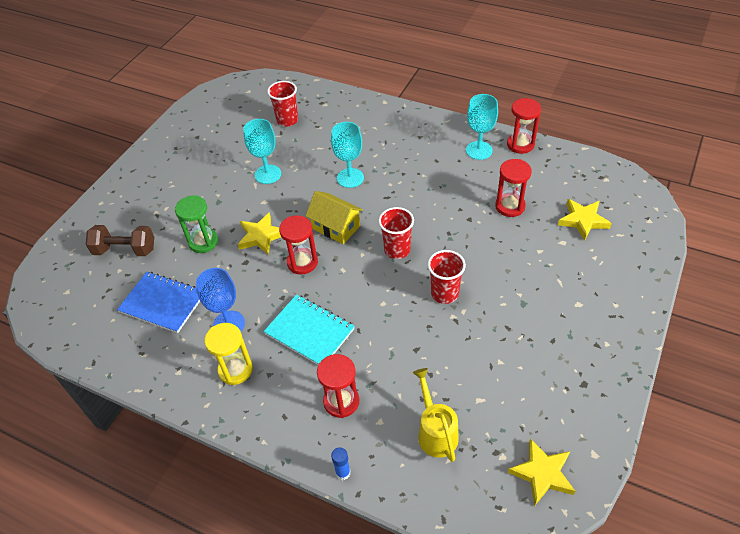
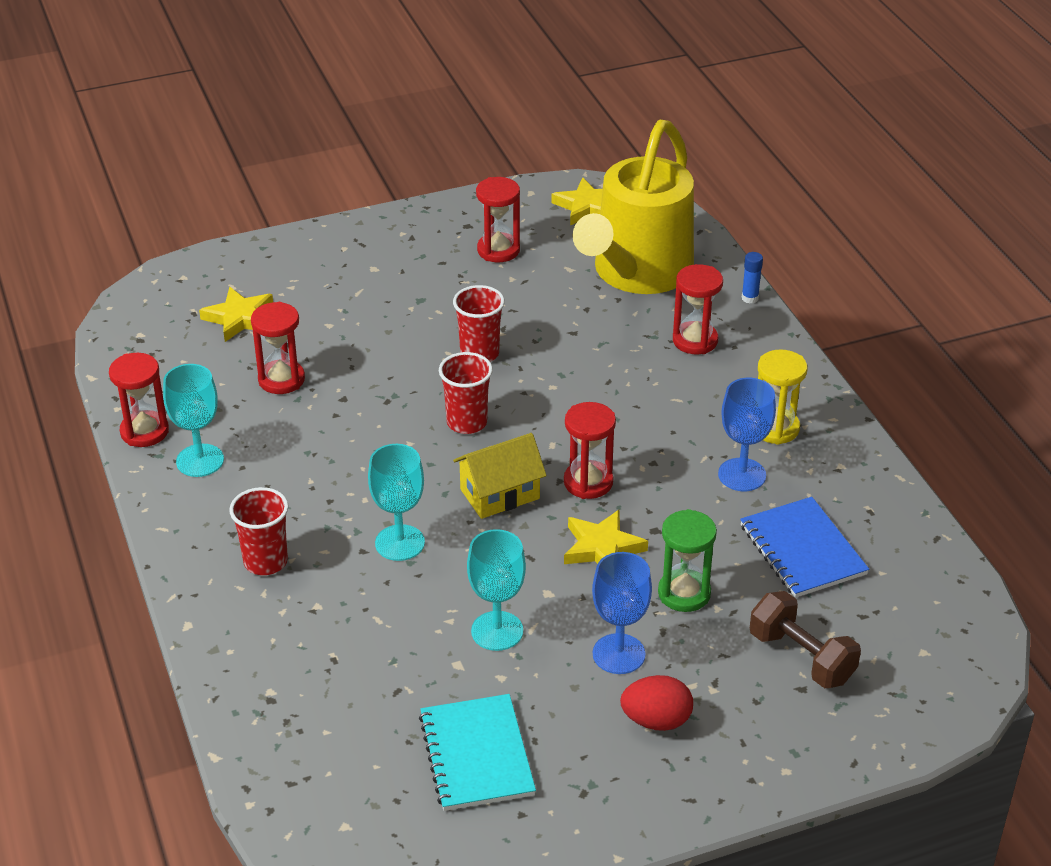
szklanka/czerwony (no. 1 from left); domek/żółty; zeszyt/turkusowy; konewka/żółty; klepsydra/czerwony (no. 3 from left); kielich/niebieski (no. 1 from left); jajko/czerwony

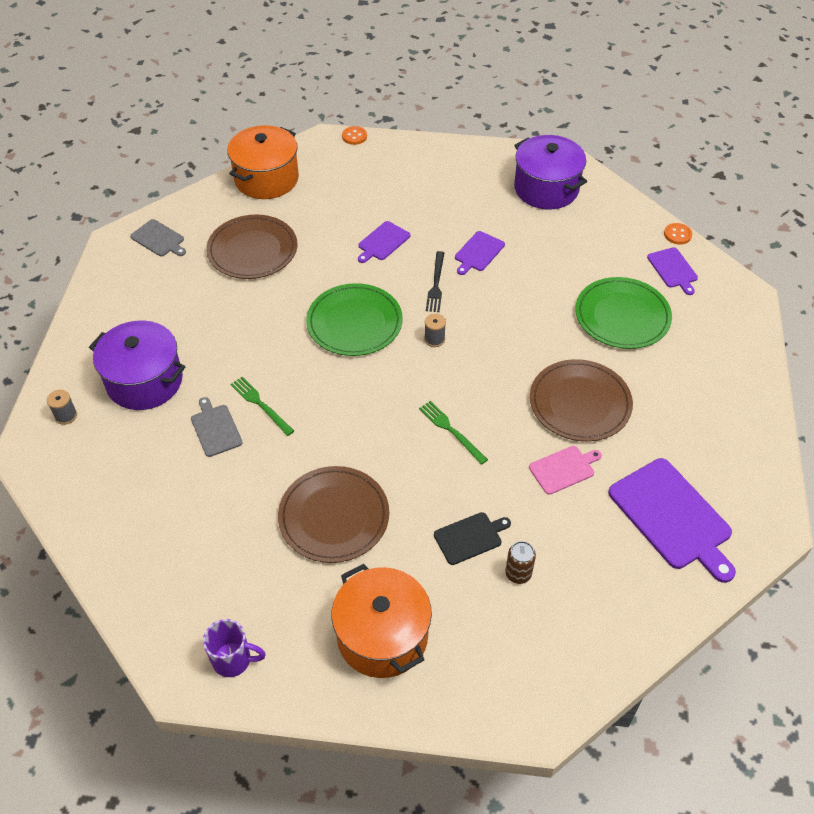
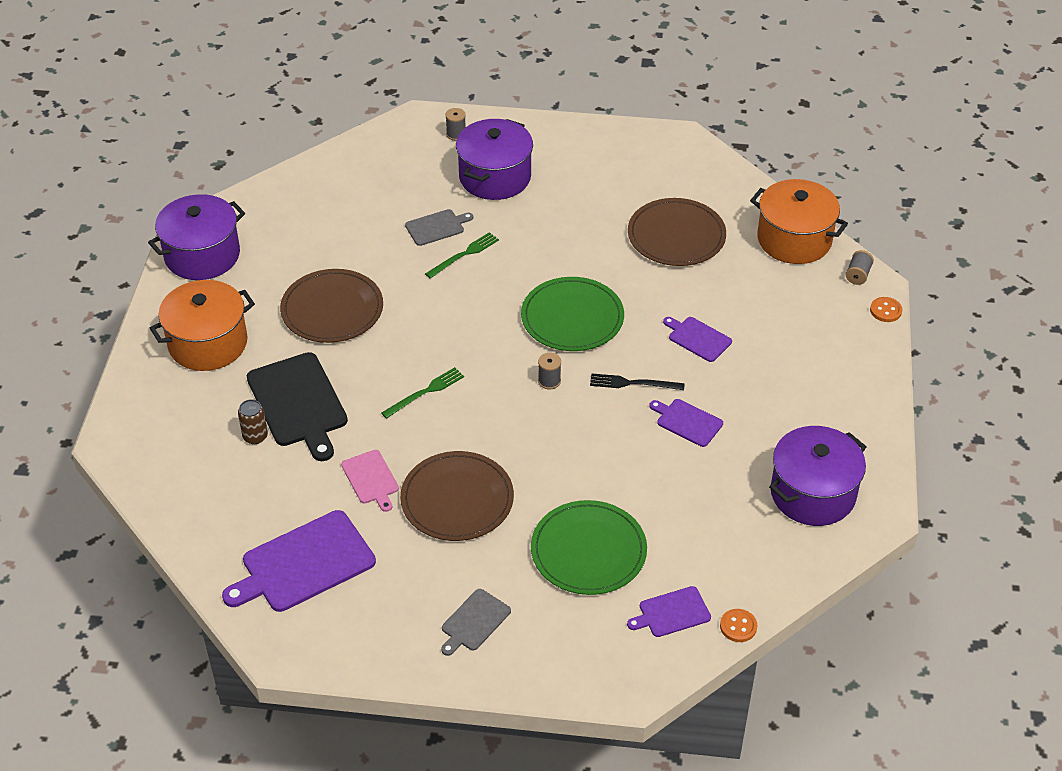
deska do krojenia/szary (no. 2 from left); deska do krojenia/czarny; garnek/fioletowy (no. 1 from left); szpulka/szary (no. 3 from left)

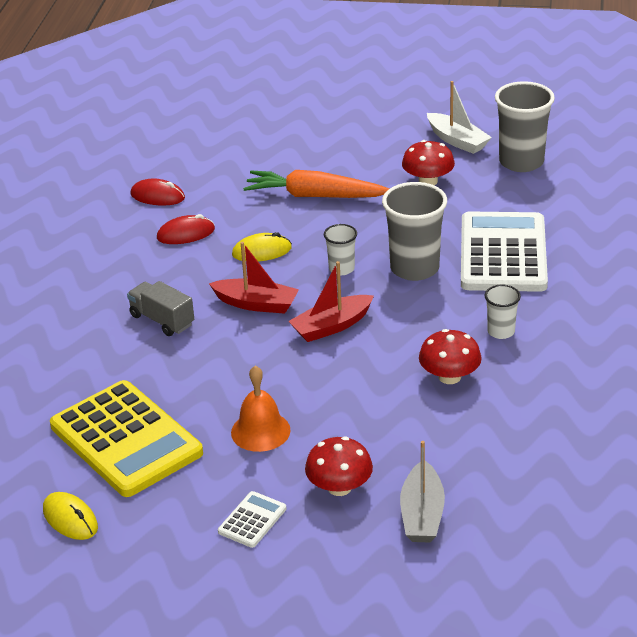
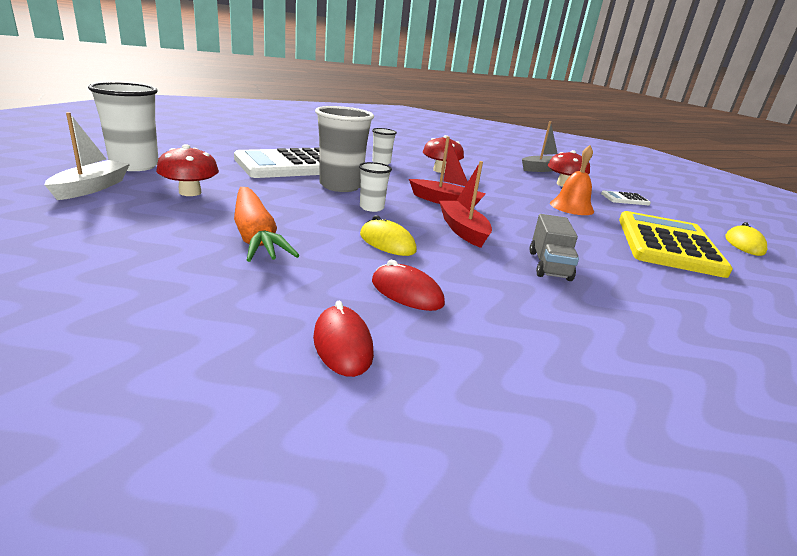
szklanka/biały (no. 1 from left)

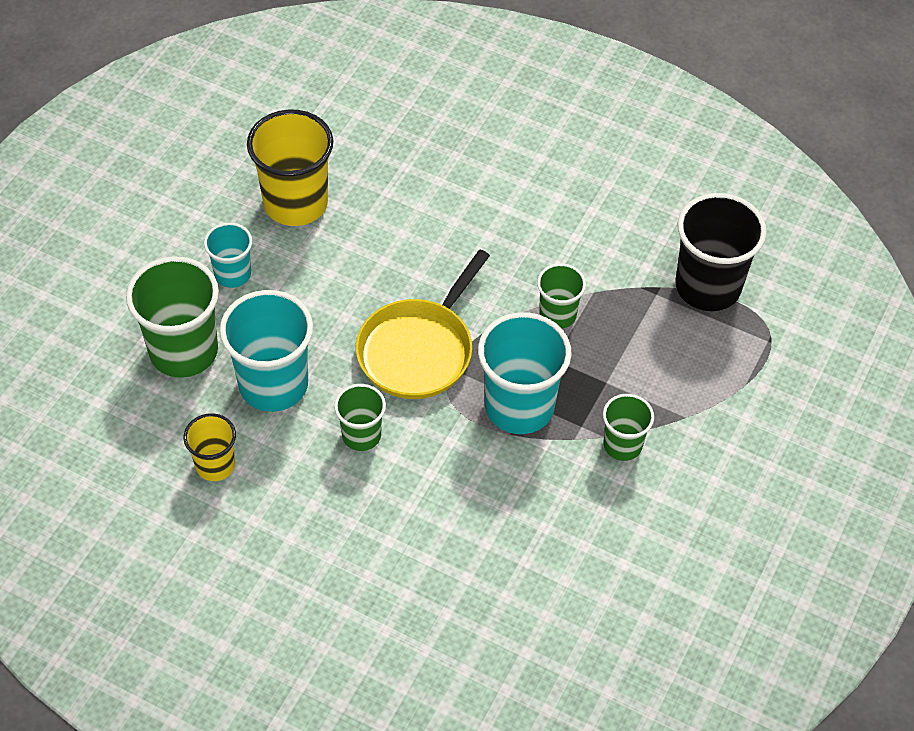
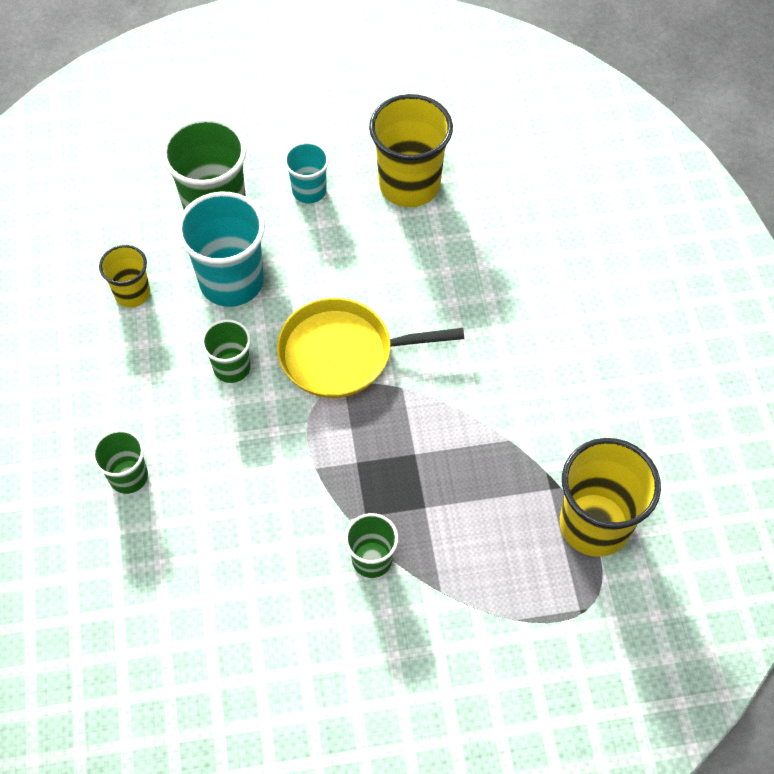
szklanka/żółty (no. 3 from left); szklanka/zielony (no. 1 from left); szklanka/turkusowy (no. 3 from left in the first image)

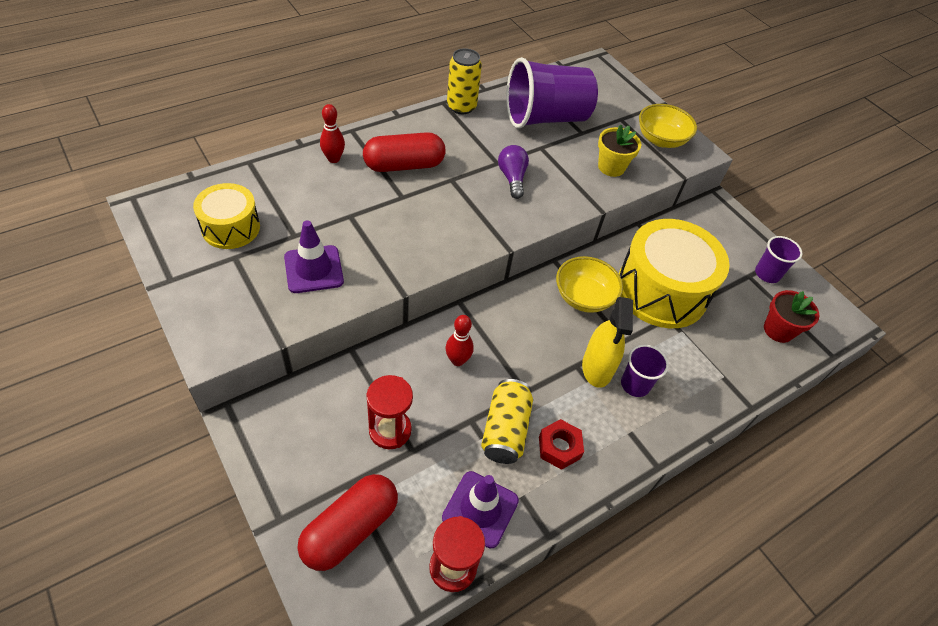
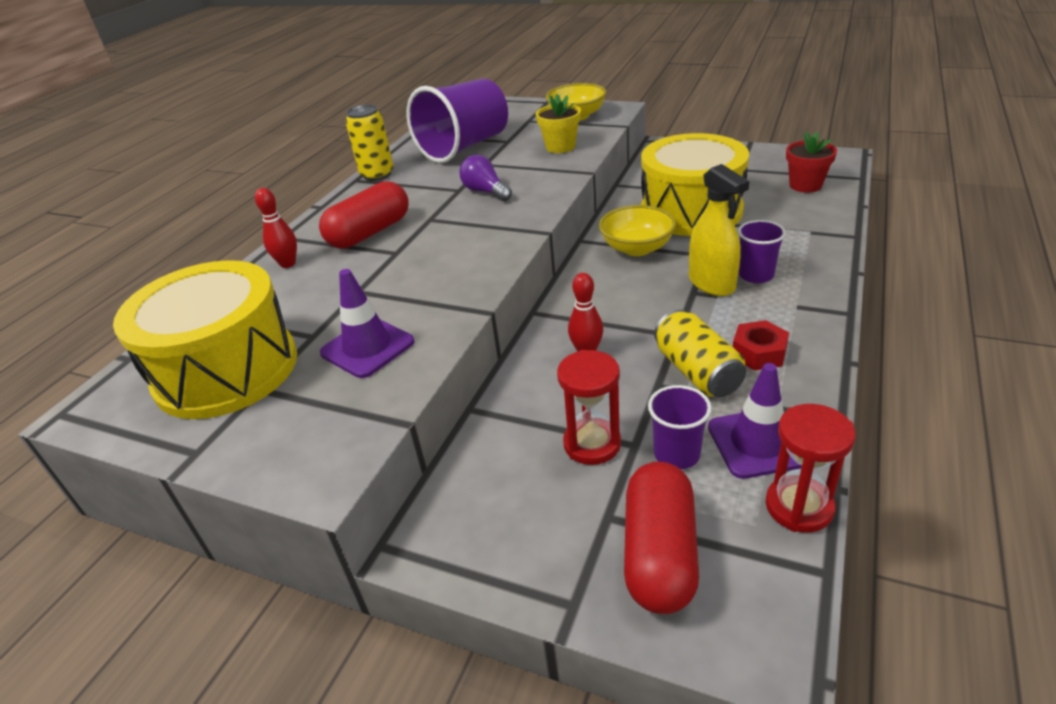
bęben/żółty (no. 1 from left); szklanka/fioletowy (no. 2 from left)

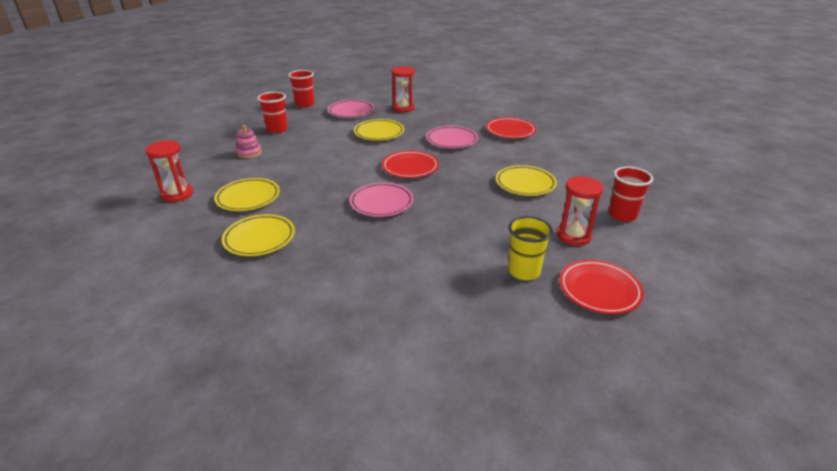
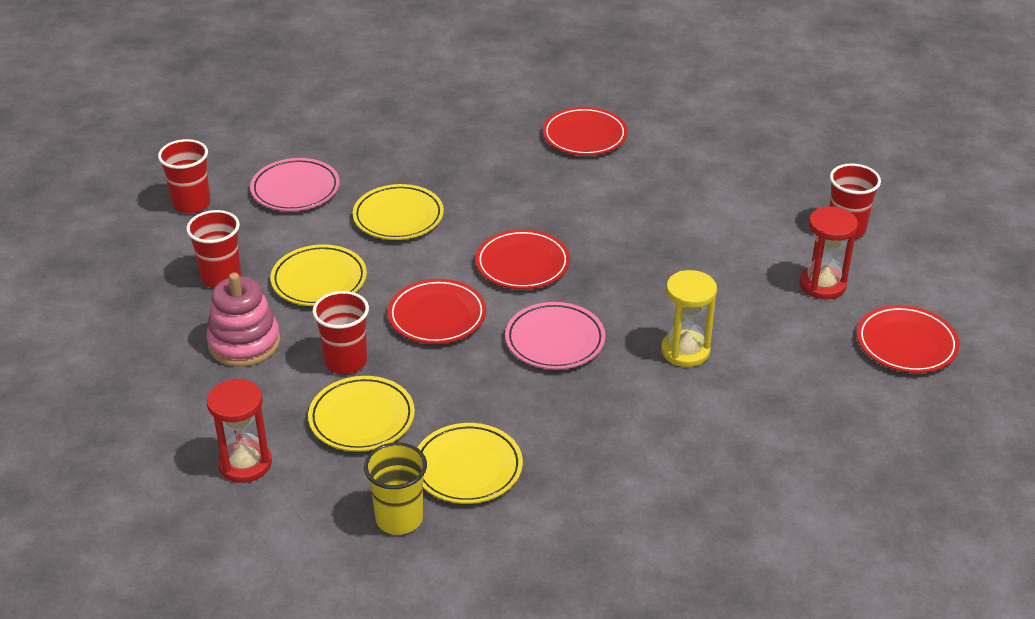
klepsydra/czerwony (no. 2 from left in the first image); zabawka nakładanka/różowy; talerz/różowy (no. 3 from left in the first image); talerz/żółty (no. 1 from left); szklanka/żółty; klepsydra/żółty; talerz/czerwony (no. 1 from left); szklanka/czerwony (no. 3 from left)

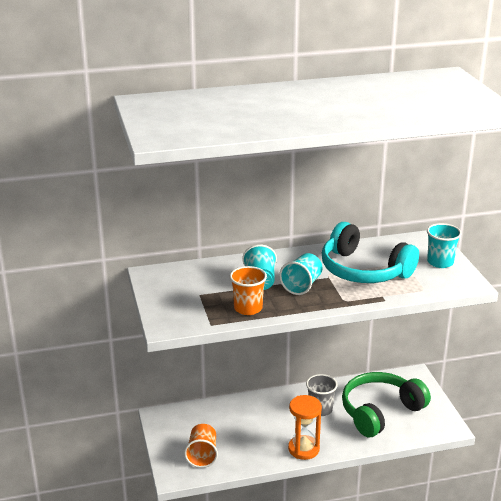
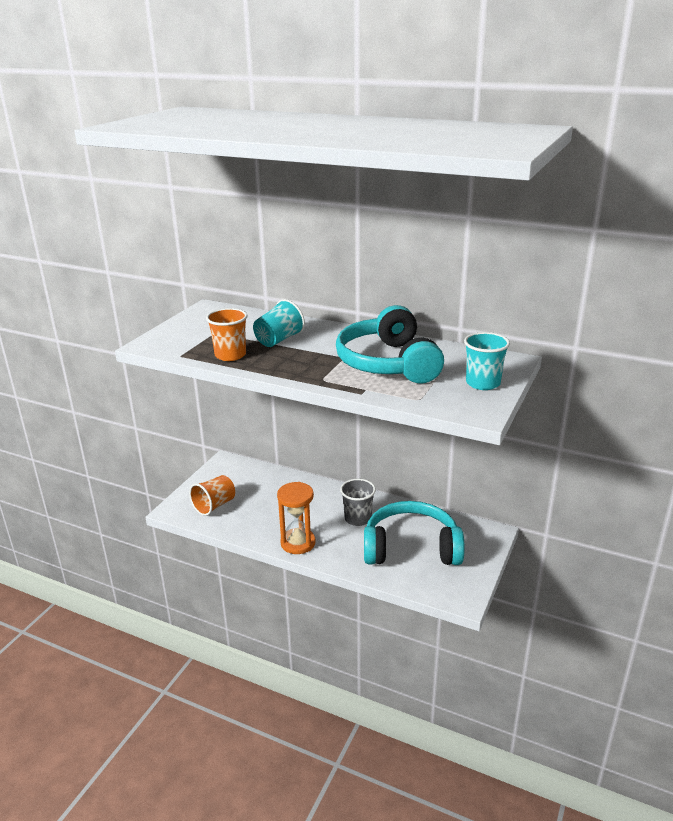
szklanka/turkusowy (no. 2 from left in the first image); słuchawki/turkusowy (no. 2 from left)

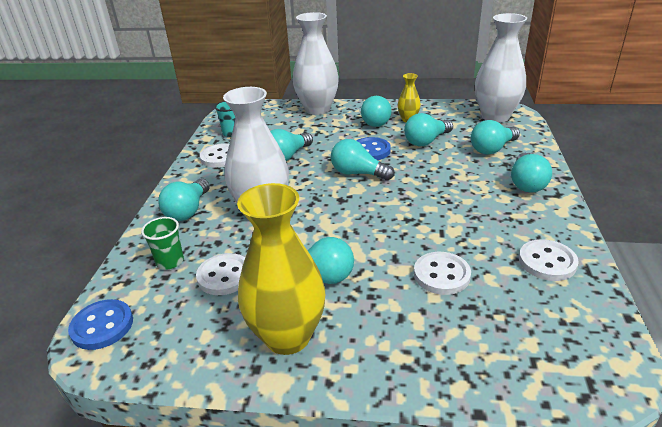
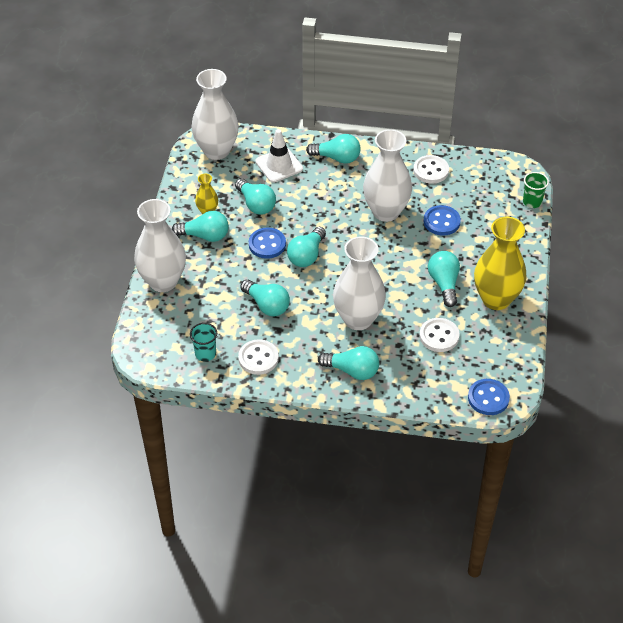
pachołek/biały; szklanka/zielony; guzik/niebieski (no. 2 from left); wazon/biały (no. 4 from left)

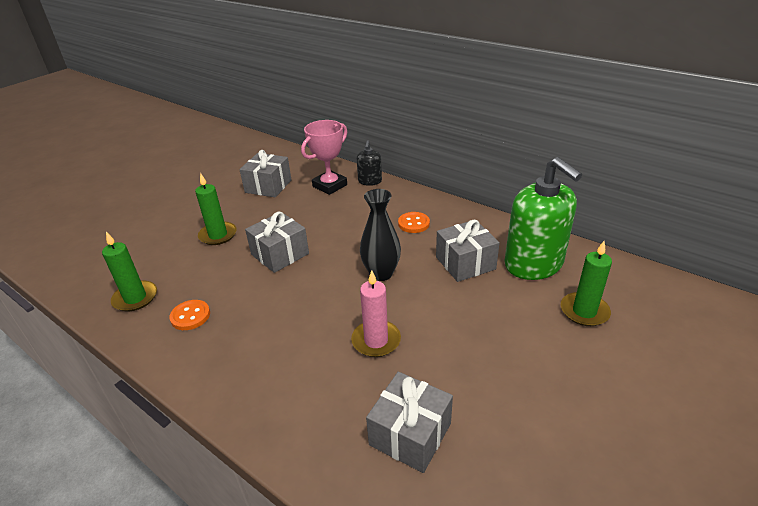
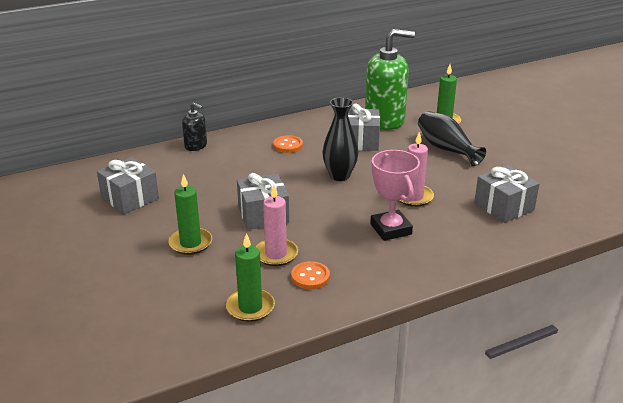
puchar/różowy; wazon/czarny (no. 2 from left); świeca/różowy (no. 1 from left)

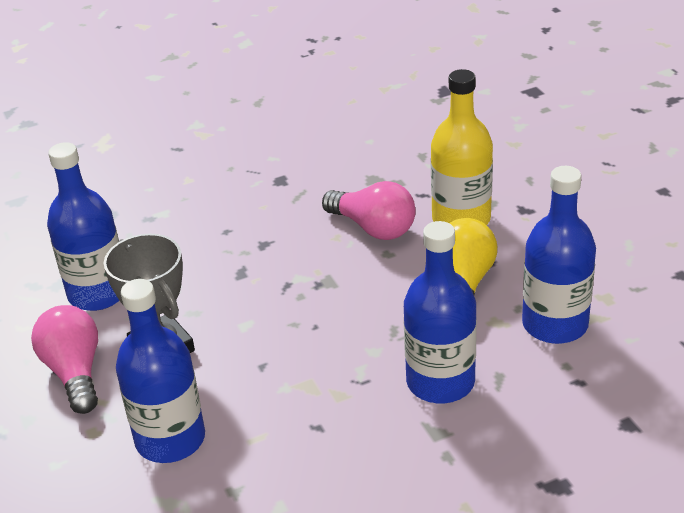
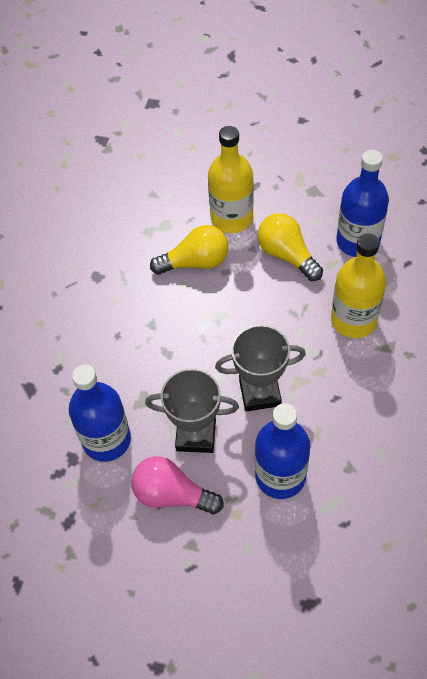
żarówka/żółty (no. 1 from left); butelka/żółty (no. 2 from left); puchar/szary (no. 2 from left)

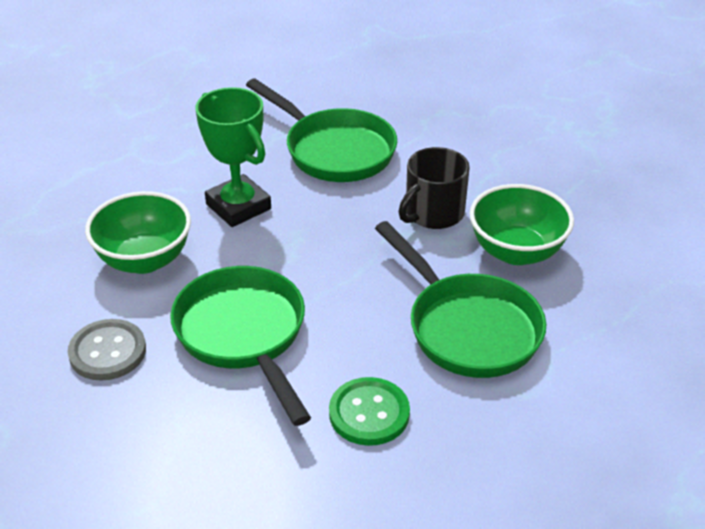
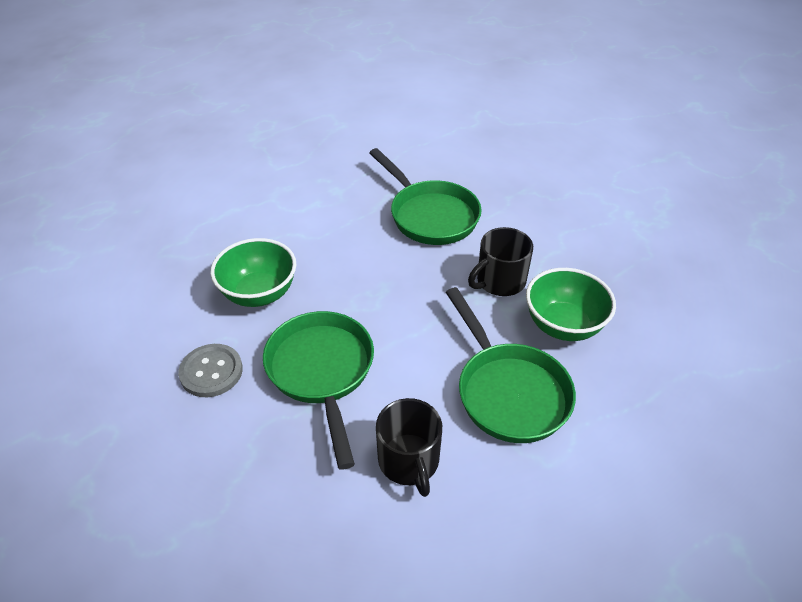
puchar/zielony; kubek/czarny (no. 1 from left)

